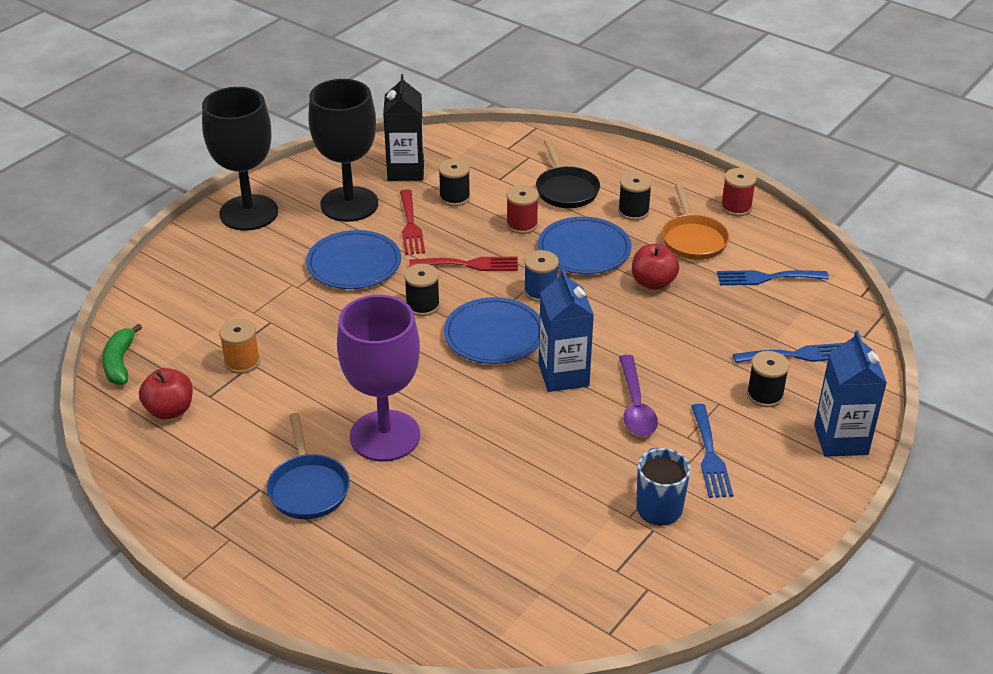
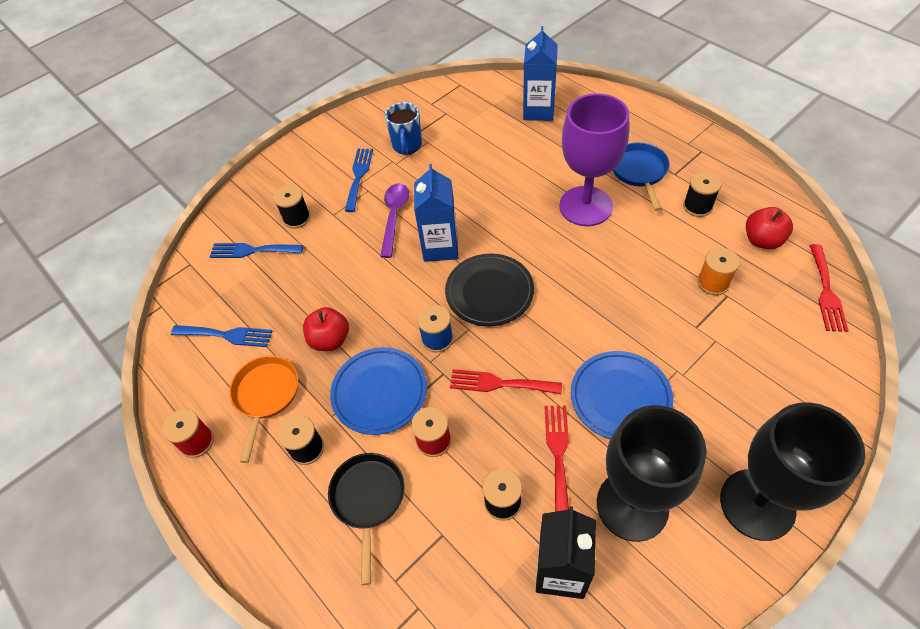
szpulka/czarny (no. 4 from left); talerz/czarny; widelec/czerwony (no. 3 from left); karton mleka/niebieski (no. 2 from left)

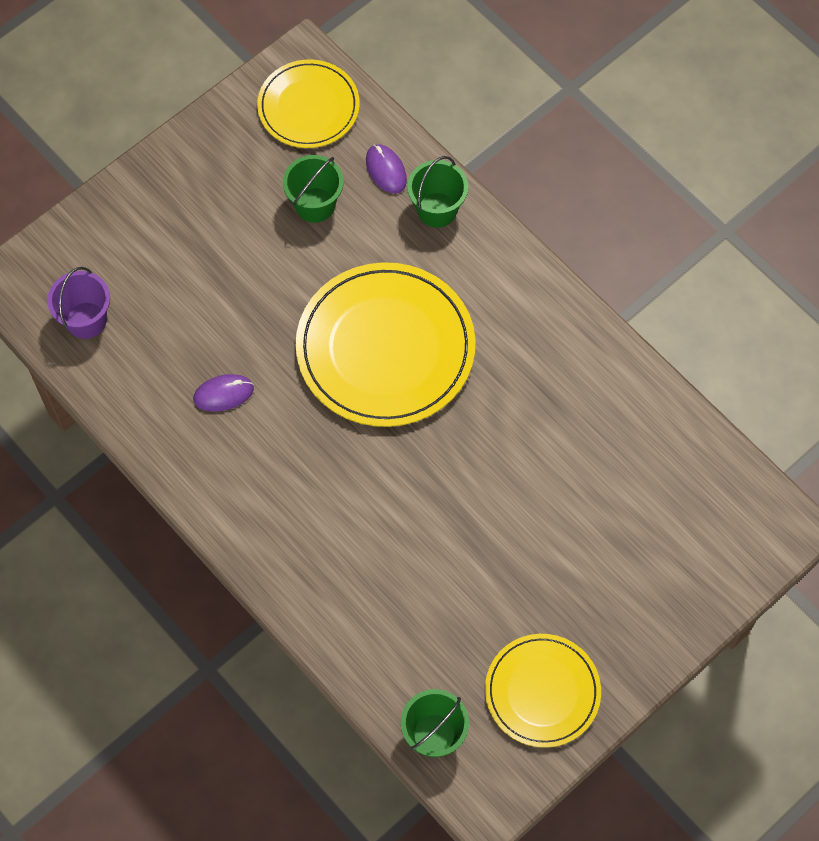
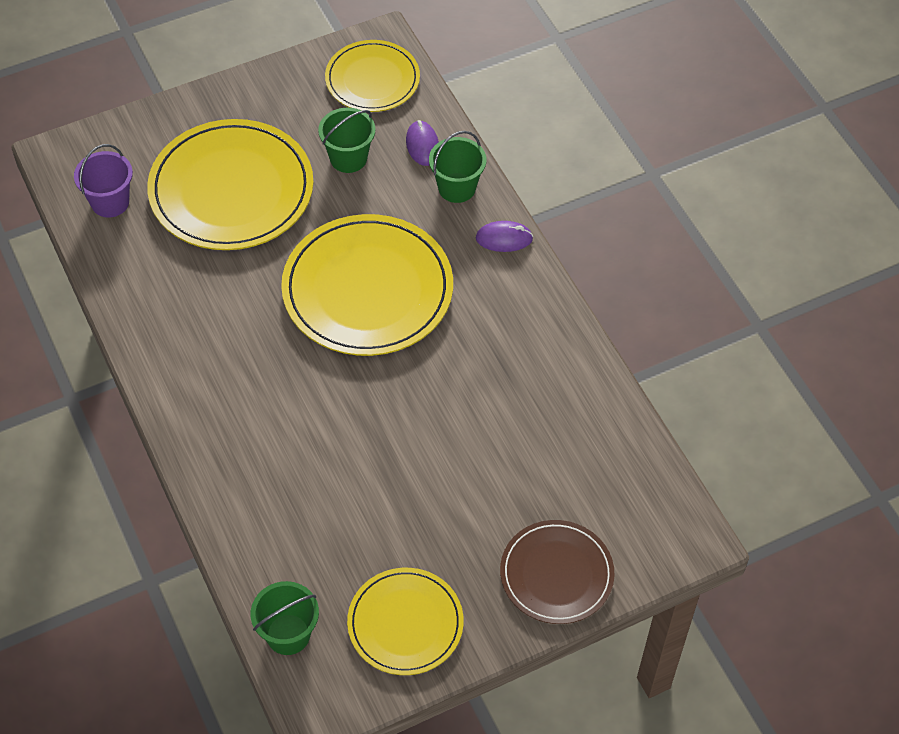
myszka/fioletowy (no. 2 from left); talerz/żółty (no. 1 from left); talerz/brązowy

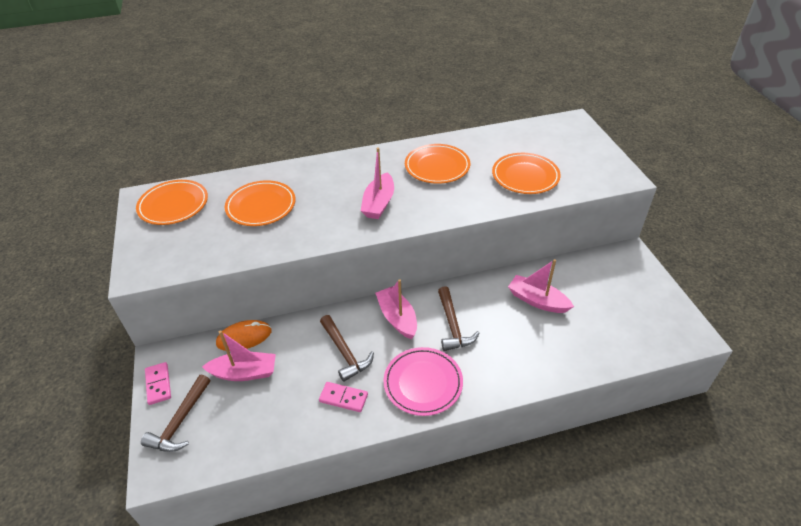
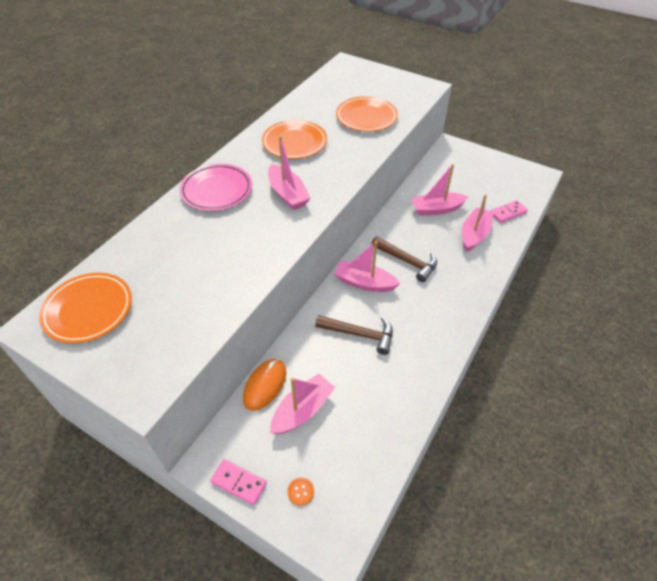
talerz/pomarańczowy (no. 2 from left in the first image); talerz/różowy; guzik/pomarańczowy; kostka domina/różowy (no. 2 from left); łódka/różowy (no. 5 from left)

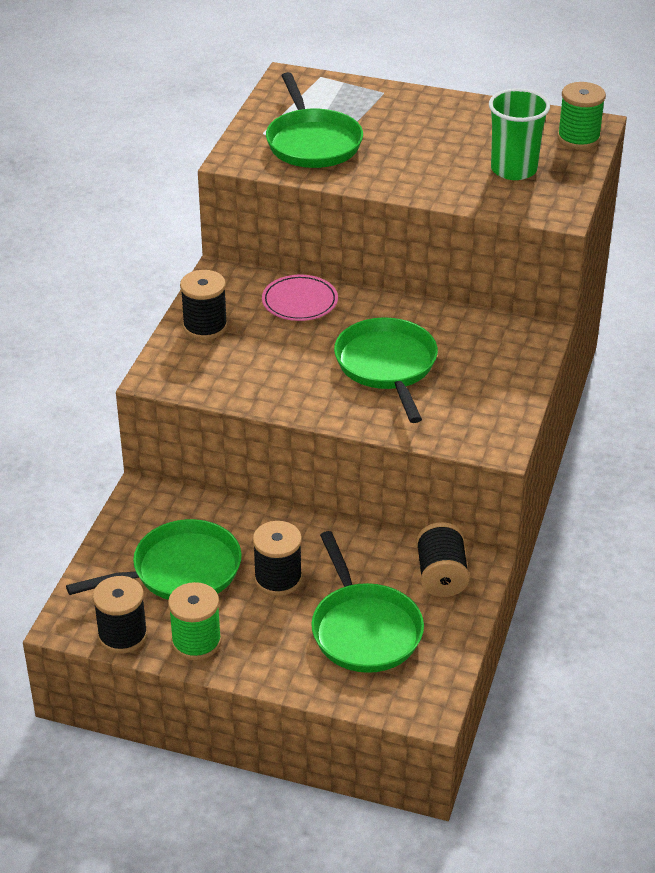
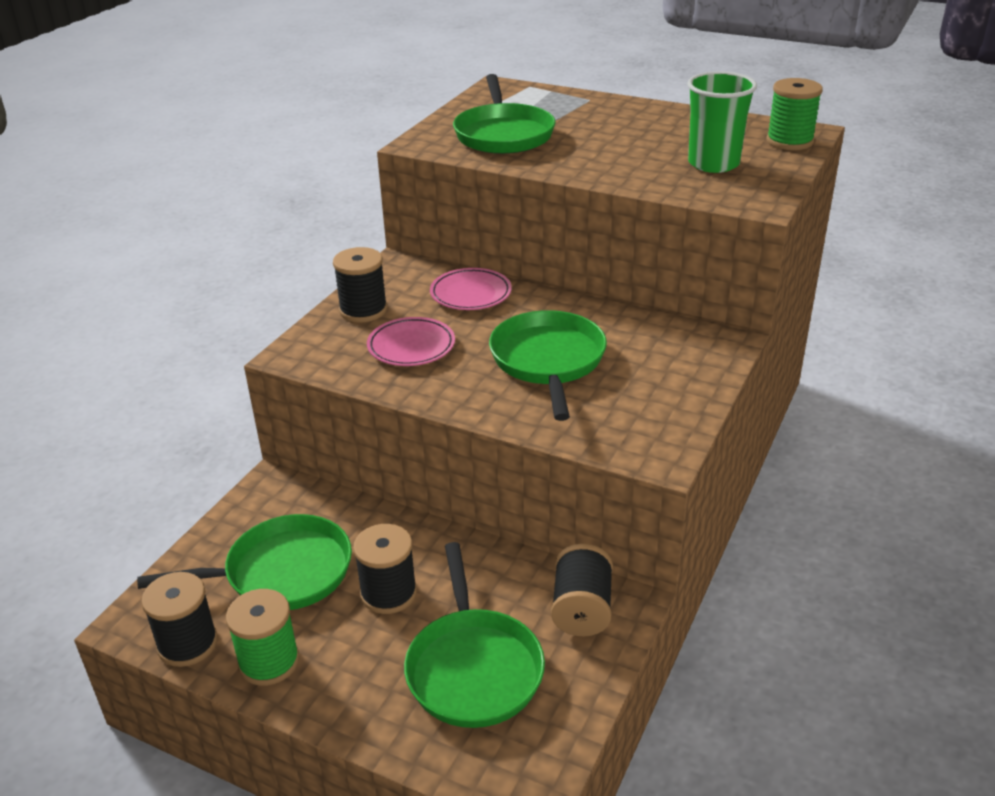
talerz/różowy (no. 1 from left)

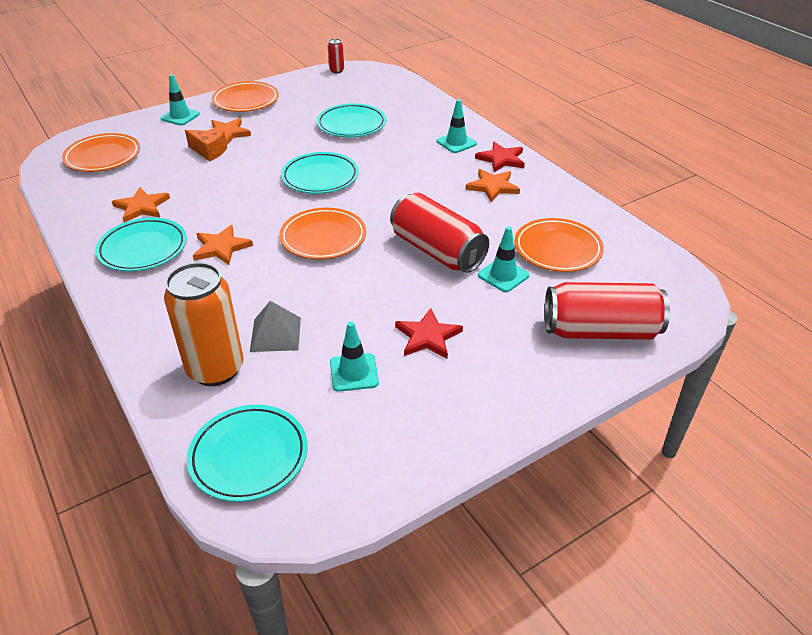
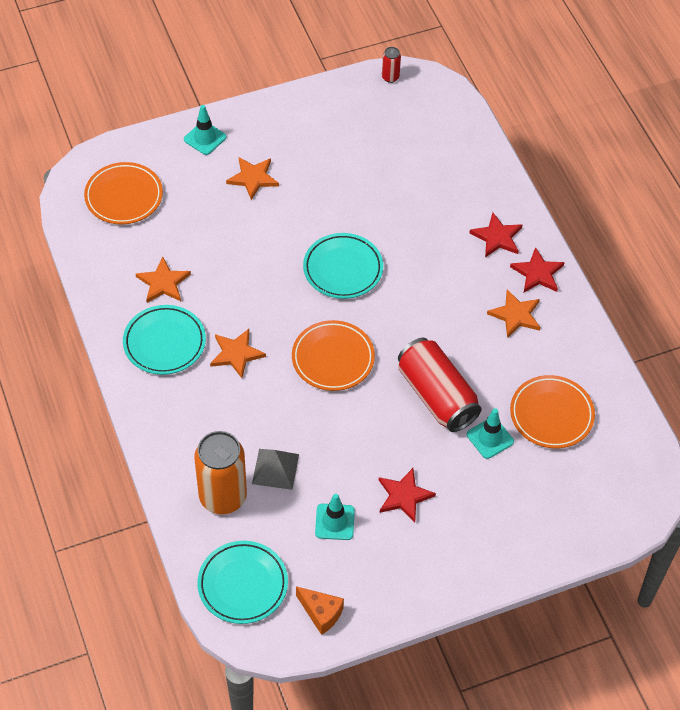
talerz/pomarańczowy (no. 2 from left in the first image); gwiazda/czerwony (no. 2 from left); talerz/turkusowy (no. 4 from left in the first image); ser/pomarańczowy; puszka/czerwony (no. 3 from left in the first image)

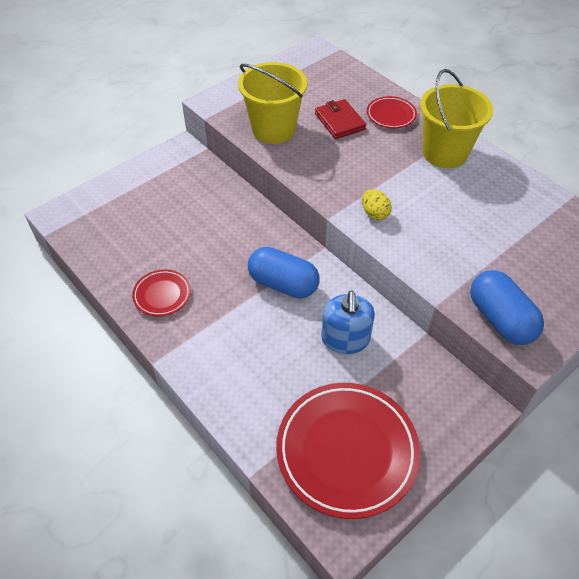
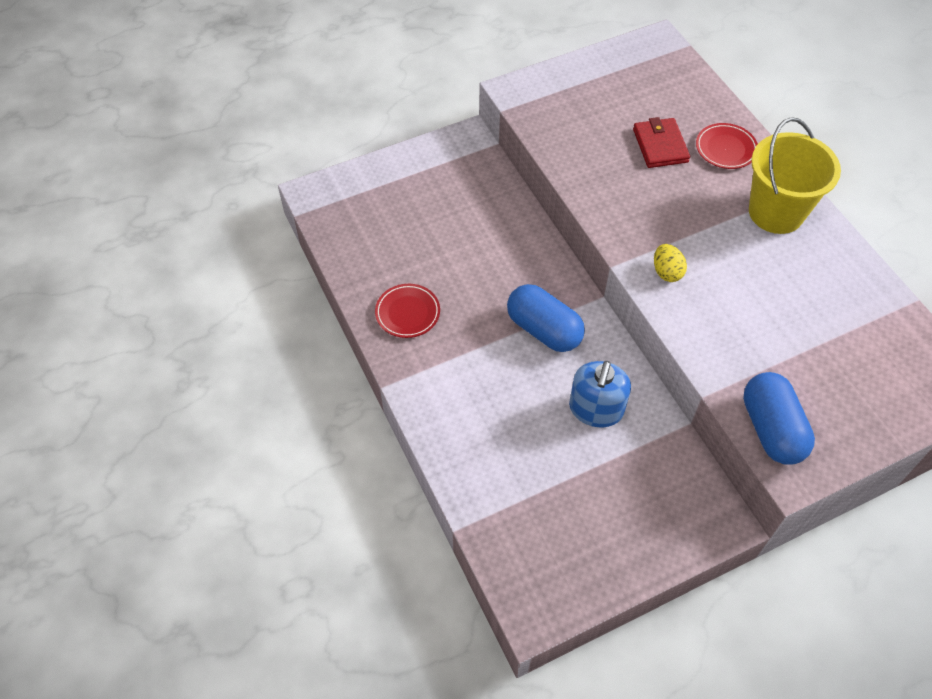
wiadro/żółty (no. 1 from left in the first image); talerz/czerwony (no. 2 from left in the first image)

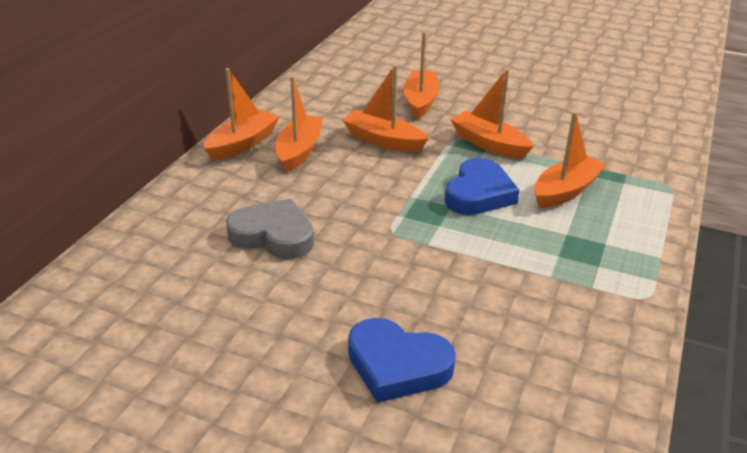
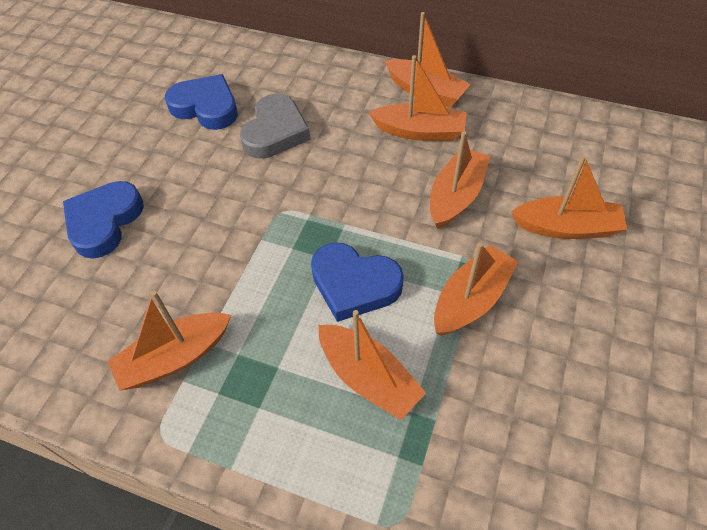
serce/niebieski (no. 2 from left); łódka/pomarańczowy (no. 1 from left)

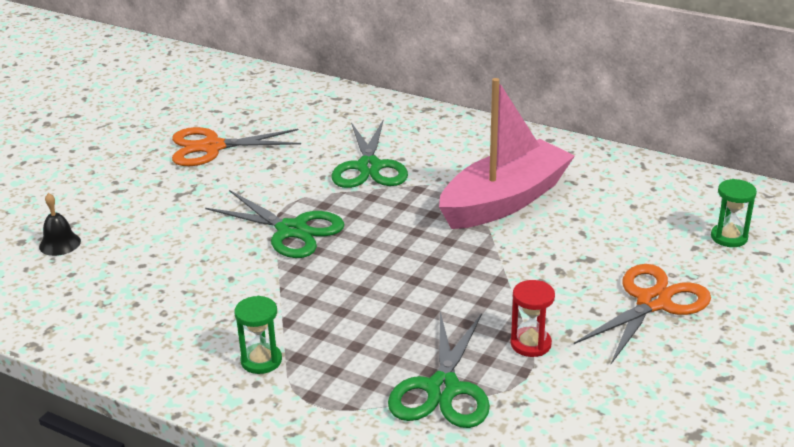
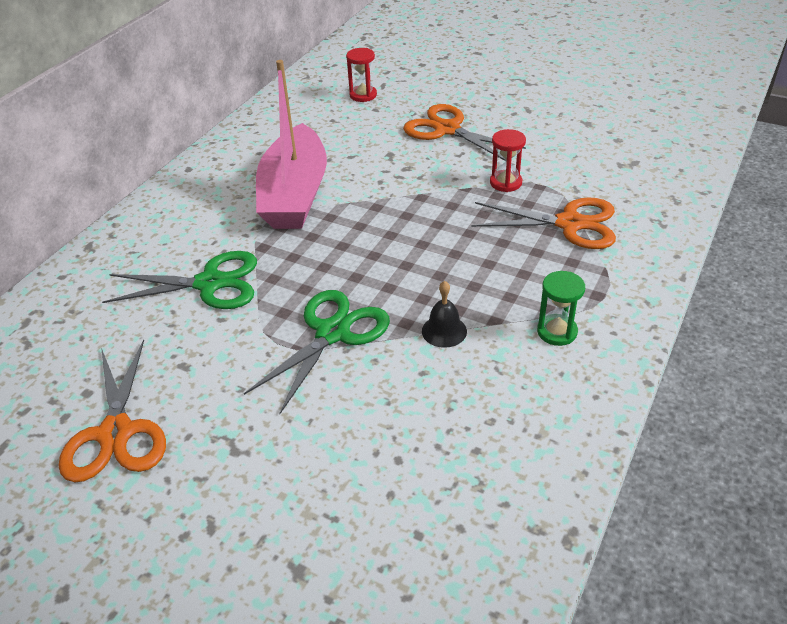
łódka/różowy; klepsydra/czerwony (no. 1 from left); dzwonek/czarny; nożyczki/pomarańczowy (no. 3 from left)

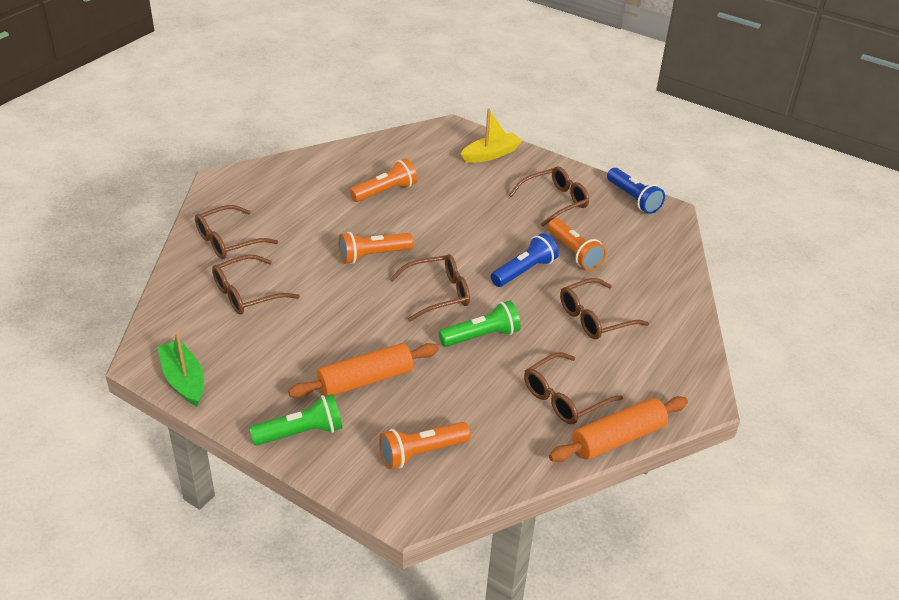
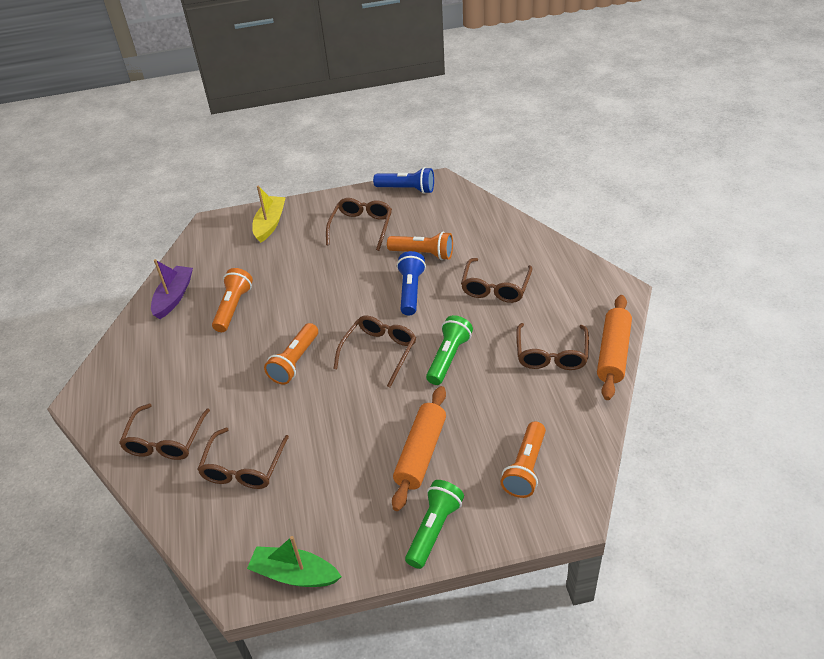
łódka/fioletowy

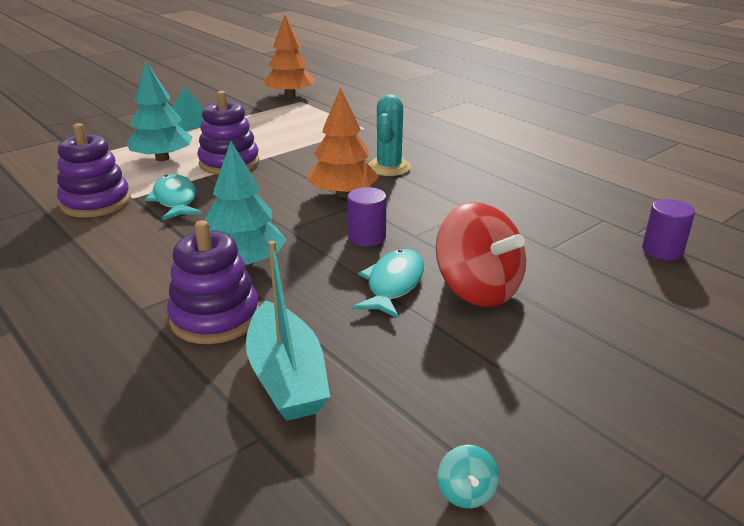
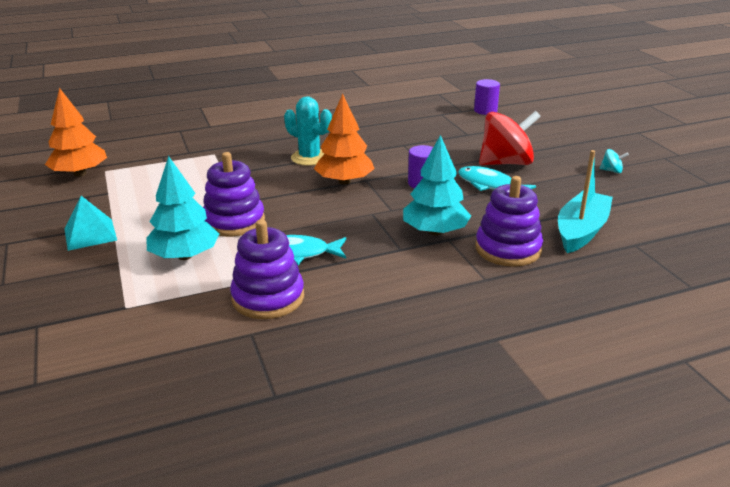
łódka/turkusowy; bączek/turkusowy

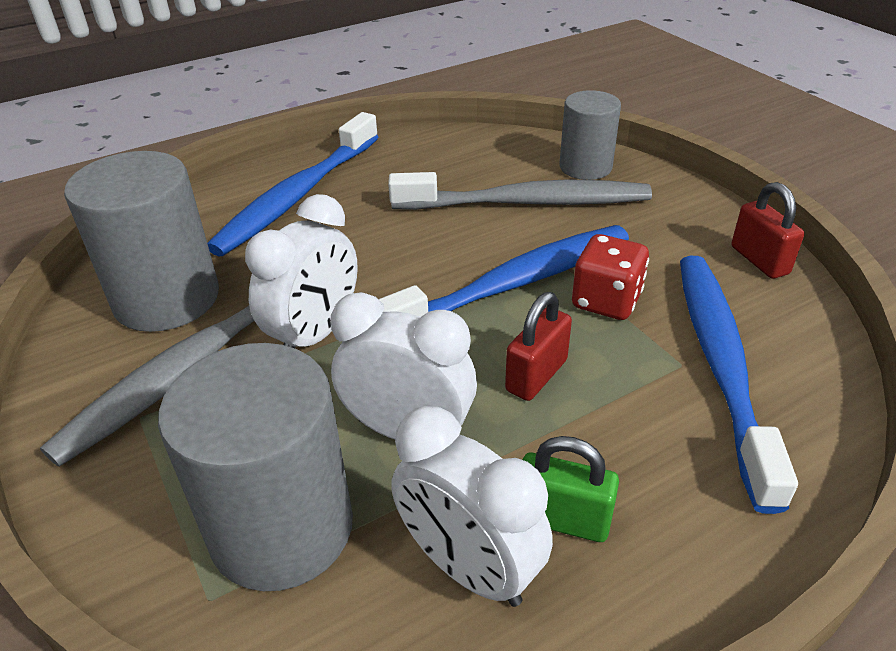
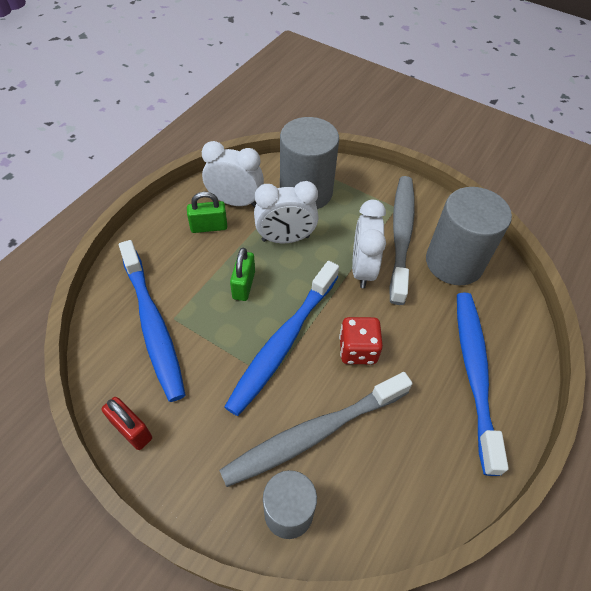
kostka do gry/czerwony; kłódka/zielony (no. 2 from left)

